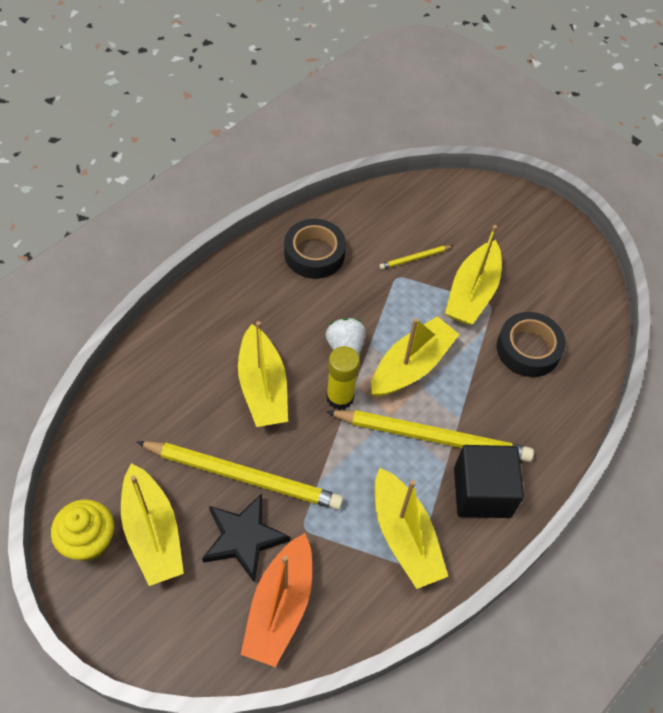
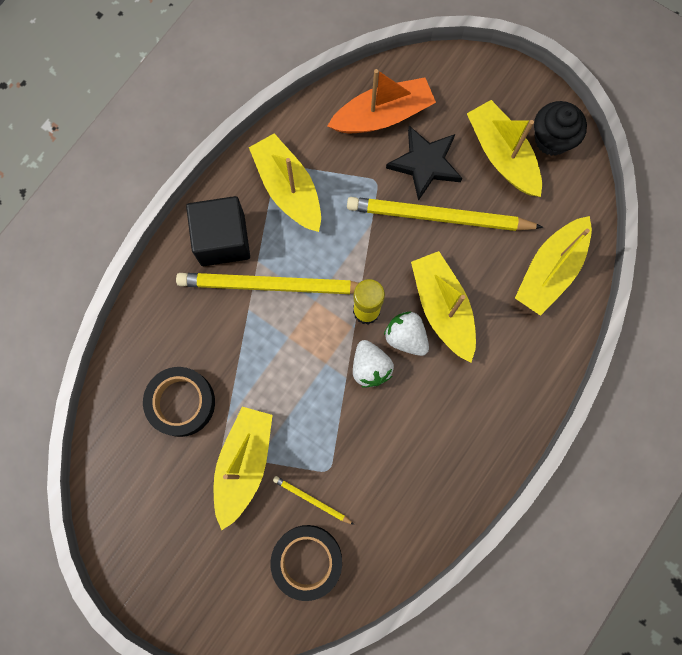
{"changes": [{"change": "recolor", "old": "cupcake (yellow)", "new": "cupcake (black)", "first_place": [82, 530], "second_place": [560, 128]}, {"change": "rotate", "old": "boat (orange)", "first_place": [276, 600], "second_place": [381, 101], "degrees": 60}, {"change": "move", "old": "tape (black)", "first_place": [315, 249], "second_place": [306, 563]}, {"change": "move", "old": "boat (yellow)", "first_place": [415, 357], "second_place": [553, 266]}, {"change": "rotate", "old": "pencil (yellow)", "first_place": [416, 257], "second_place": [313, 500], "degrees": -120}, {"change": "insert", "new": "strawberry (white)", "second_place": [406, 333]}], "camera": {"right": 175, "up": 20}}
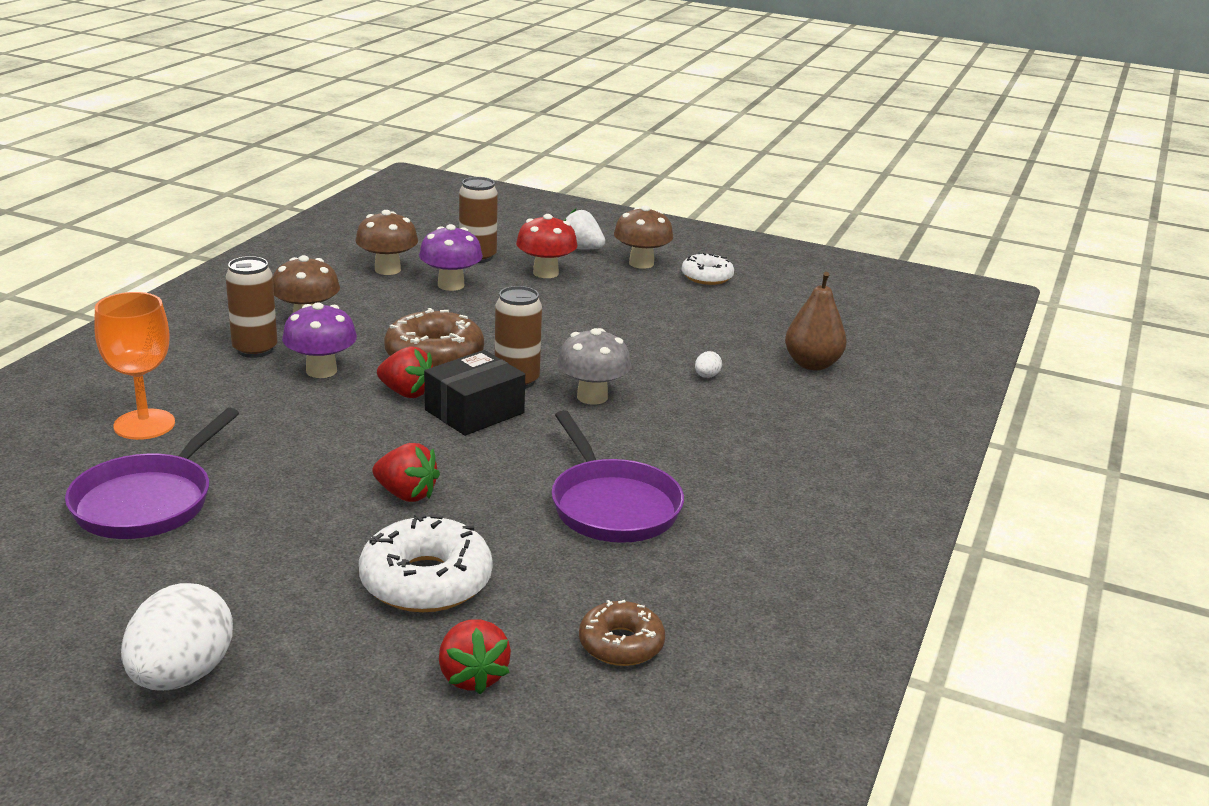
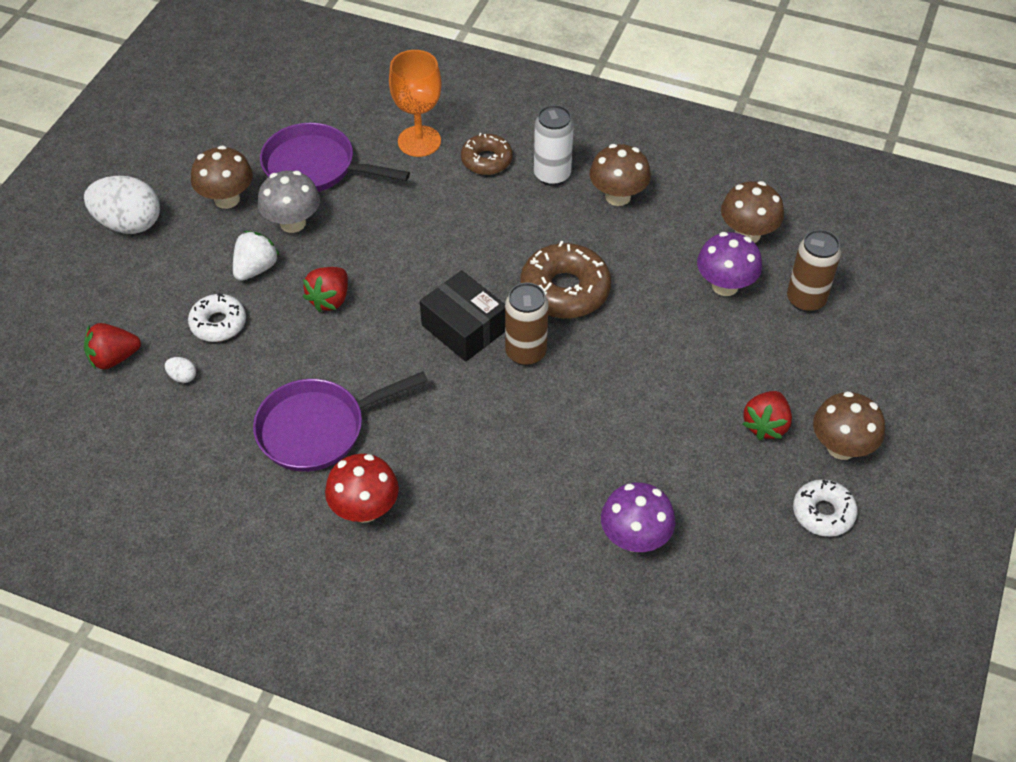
{"changes": [{"change": "recolor", "old": "can (brown)", "new": "can (white)", "first_place": [251, 307], "second_place": [554, 145]}, {"change": "move", "old": "mushroom (purple)", "first_place": [319, 340], "second_place": [638, 517]}, {"change": "resize", "old": "donut (white)", "first_place": [426, 563], "second_place": [217, 317], "factor": 0.62}, {"change": "move", "old": "strawberry (red)", "first_place": [405, 372], "second_place": [767, 415]}, {"change": "move", "old": "mushroom (red)", "first_place": [547, 246], "second_place": [362, 488]}, {"change": "move", "old": "mushroom (grey)", "first_place": [594, 366], "second_place": [288, 202]}, {"change": "move", "old": "strawberry (white)", "first_place": [584, 229], "second_place": [256, 256]}, {"change": "move", "old": "donut (brown)", "first_place": [622, 633], "second_place": [486, 154]}, {"change": "move", "old": "egg (white)", "first_place": [708, 364], "second_place": [180, 370]}, {"change": "delete", "old": "pear (brown)", "first_place": [816, 321]}, {"change": "insert", "new": "mushroom (brown)", "second_place": [222, 177]}], "camera": {"right": 90, "up": 25}}
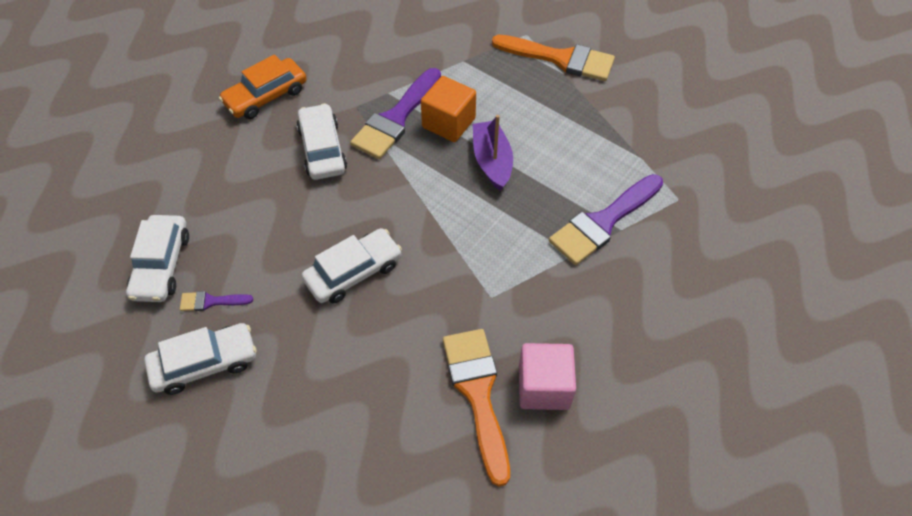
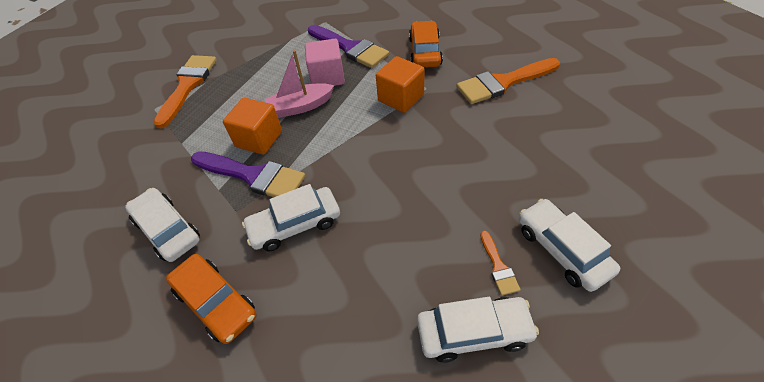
{"changes": [{"change": "recolor", "old": "brush (purple)", "new": "brush (orange)", "first_place": [216, 301], "second_place": [500, 263]}, {"change": "move", "old": "car (white)", "first_place": [352, 266], "second_place": [162, 225]}, {"change": "recolor", "old": "boat (purple)", "new": "boat (pink)", "first_place": [493, 153], "second_place": [299, 84]}, {"change": "move", "old": "cube (pink)", "first_place": [547, 376], "second_place": [325, 62]}, {"change": "insert", "new": "cube (orange)", "second_place": [400, 84]}, {"change": "insert", "new": "car (orange)", "second_place": [426, 44]}], "camera": {"right": -95, "up": -5}}
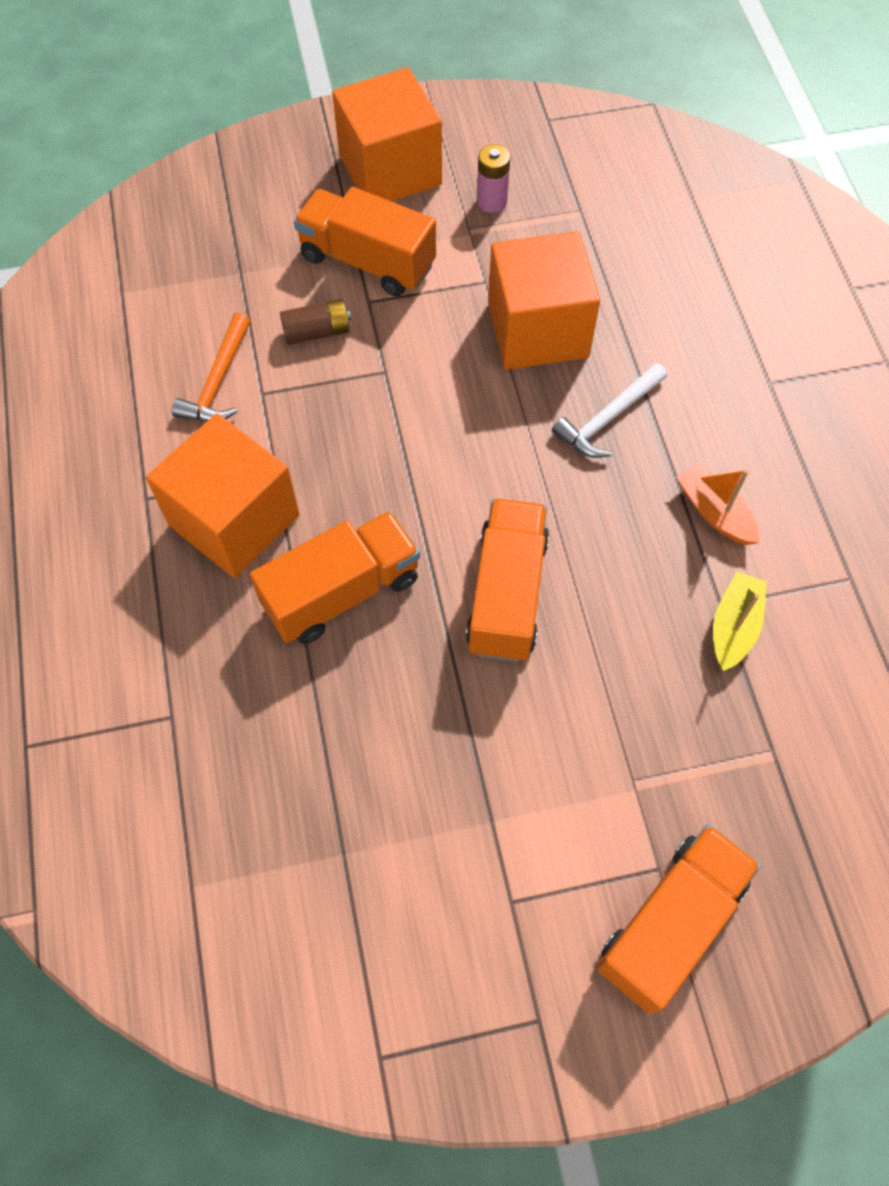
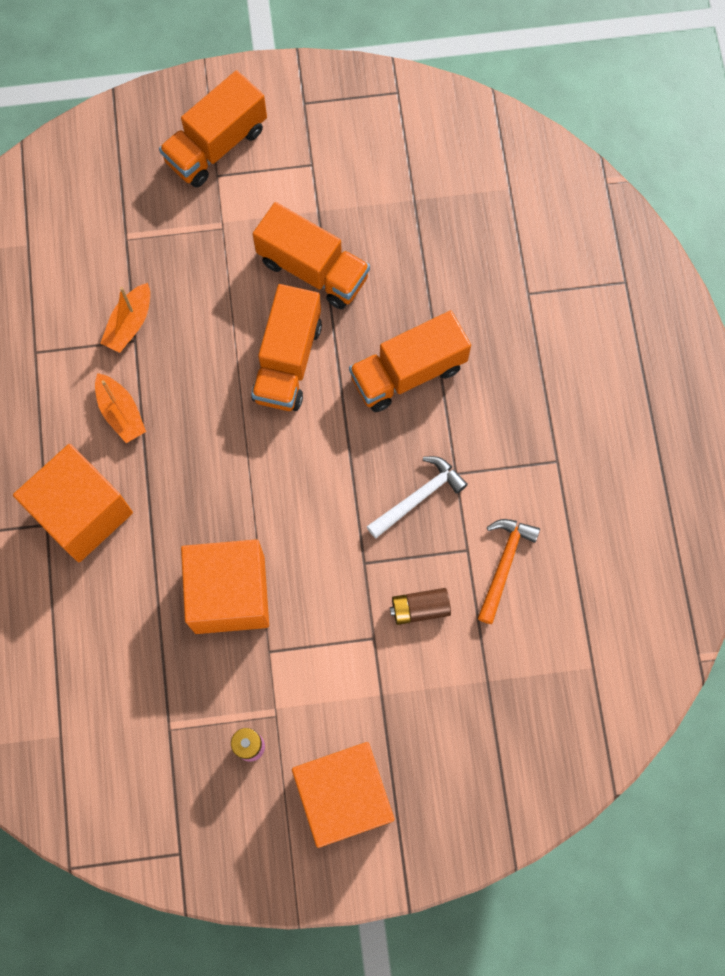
{"changes": [{"change": "move", "old": "cube (orange)", "first_place": [222, 495], "second_place": [73, 503]}, {"change": "move", "old": "truck (orange)", "first_place": [365, 241], "second_place": [311, 255]}, {"change": "move", "old": "hammer (white)", "first_place": [609, 410], "second_place": [417, 497]}, {"change": "recolor", "old": "boat (yellow)", "new": "boat (orange)", "first_place": [740, 621], "second_place": [125, 318]}], "camera": {"right": -175, "up": 10}}
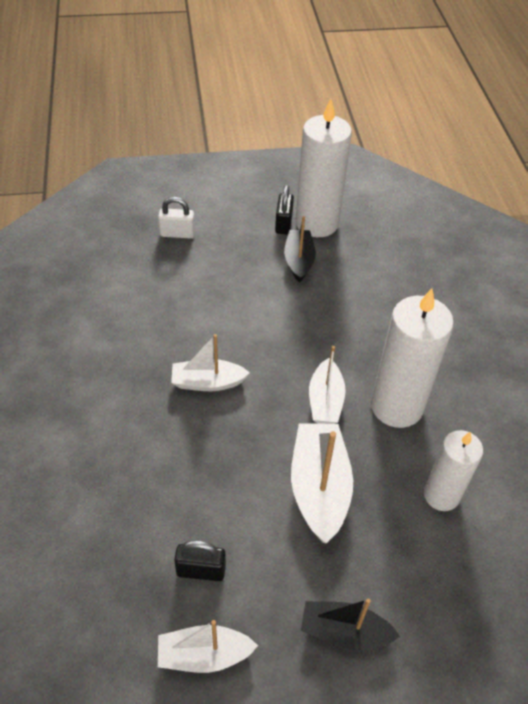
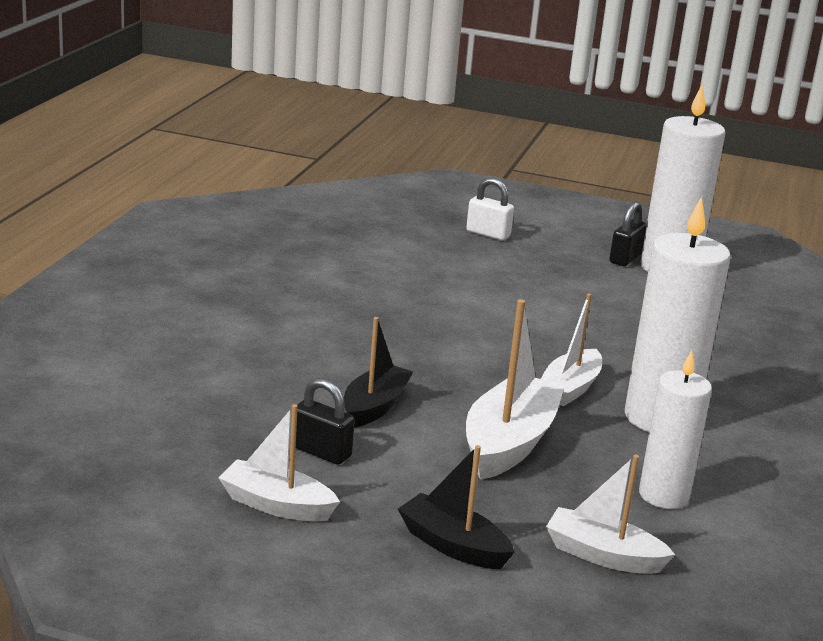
{"changes": [{"change": "move", "old": "boat (white)", "first_place": [210, 362], "second_place": [610, 514]}, {"change": "move", "old": "boat (black)", "first_place": [300, 249], "second_place": [378, 372]}], "camera": {"right": 25, "up": -25}}
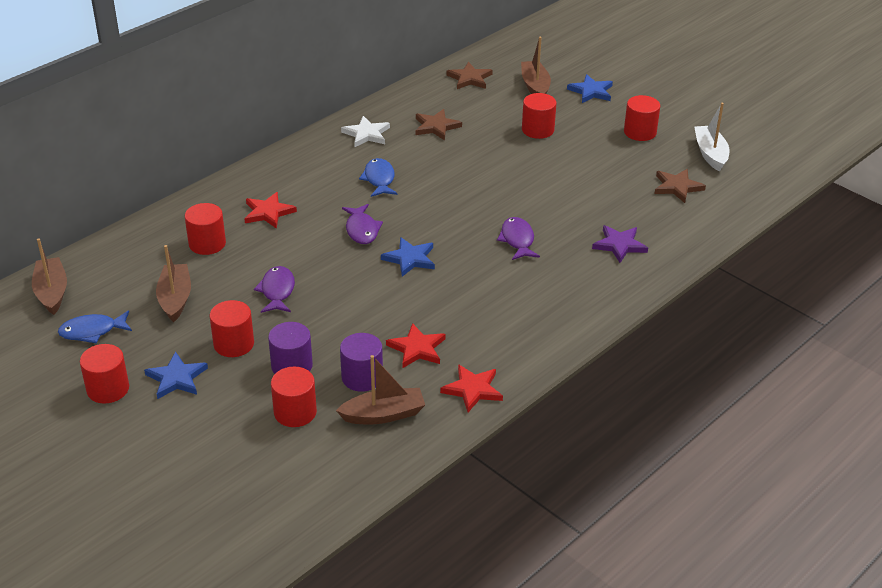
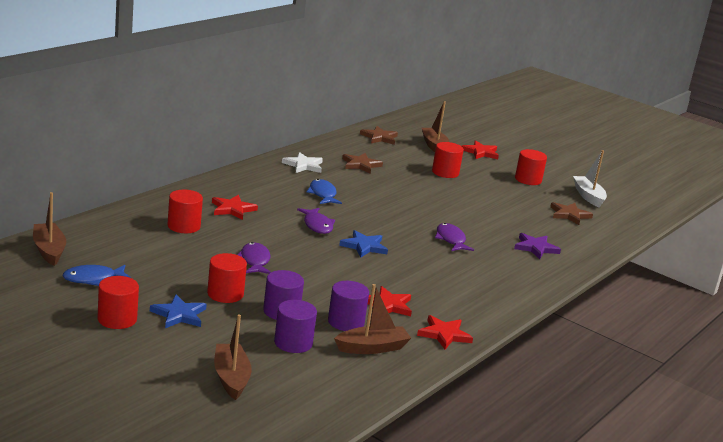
{"changes": [{"change": "move", "old": "boat (brown)", "first_place": [173, 283], "second_place": [233, 357]}, {"change": "recolor", "old": "cylinder (red)", "new": "cylinder (purple)", "first_place": [294, 397], "second_place": [295, 326]}, {"change": "recolor", "old": "star (blue)", "new": "star (red)", "first_place": [590, 88], "second_place": [480, 149]}], "camera": {"right": -10, "up": -15}}
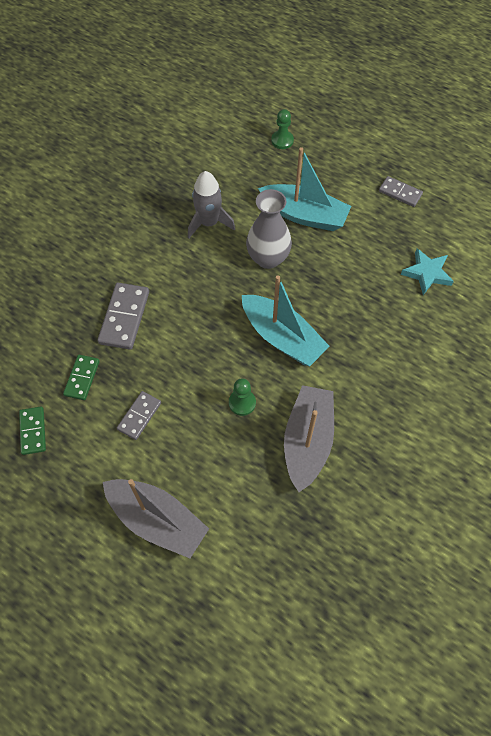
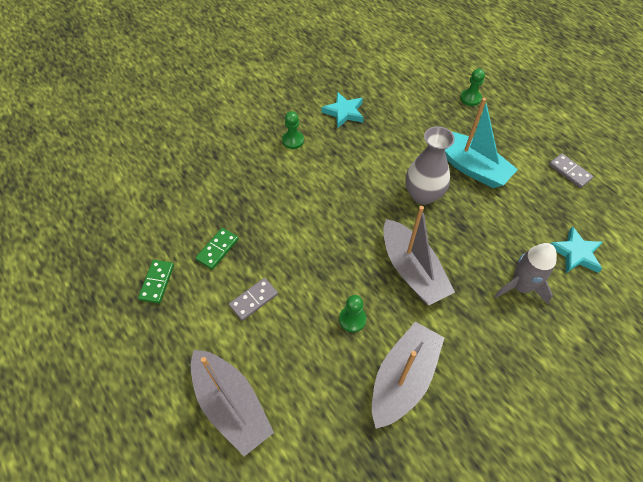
{"changes": [{"change": "delete", "old": "domino (grey)", "first_place": [123, 316]}, {"change": "move", "old": "rocket (grey)", "first_place": [211, 204], "second_place": [525, 273]}, {"change": "recolor", "old": "boat (turquoise)", "new": "boat (grey)", "first_place": [286, 320], "second_place": [419, 255]}, {"change": "insert", "new": "pawn (green)", "second_place": [293, 130]}, {"change": "insert", "new": "star (turquoise)", "second_place": [342, 110]}], "camera": {"right": 20, "up": -5}}
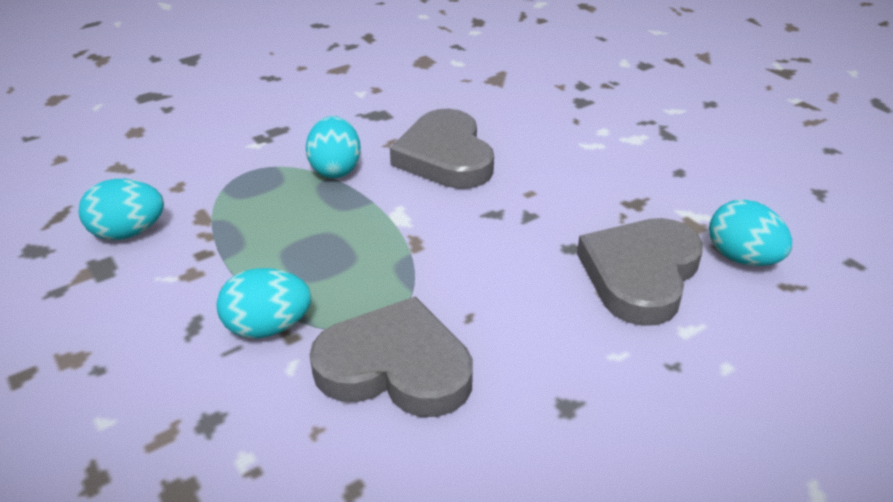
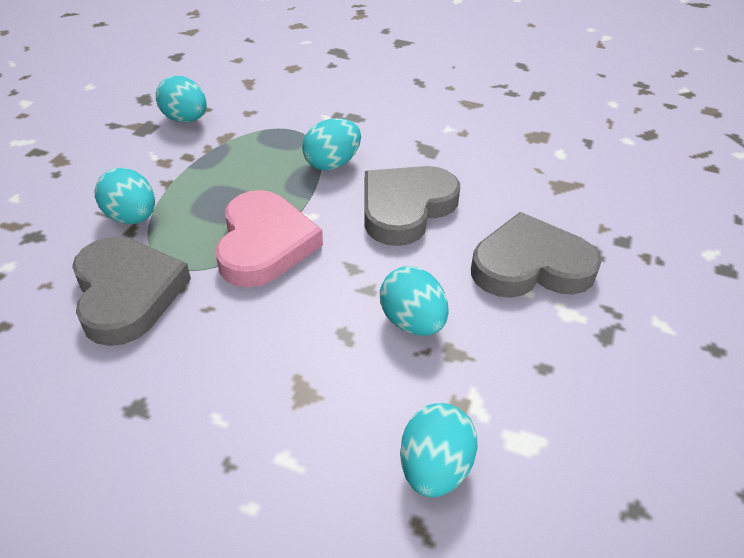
{"changes": [{"change": "move", "old": "heart (grey)", "first_place": [640, 272], "second_place": [536, 255]}, {"change": "insert", "new": "heart (pink)", "second_place": [269, 239]}, {"change": "insert", "new": "egg (turquoise)", "second_place": [414, 301]}], "camera": {"right": 55, "up": 5}}
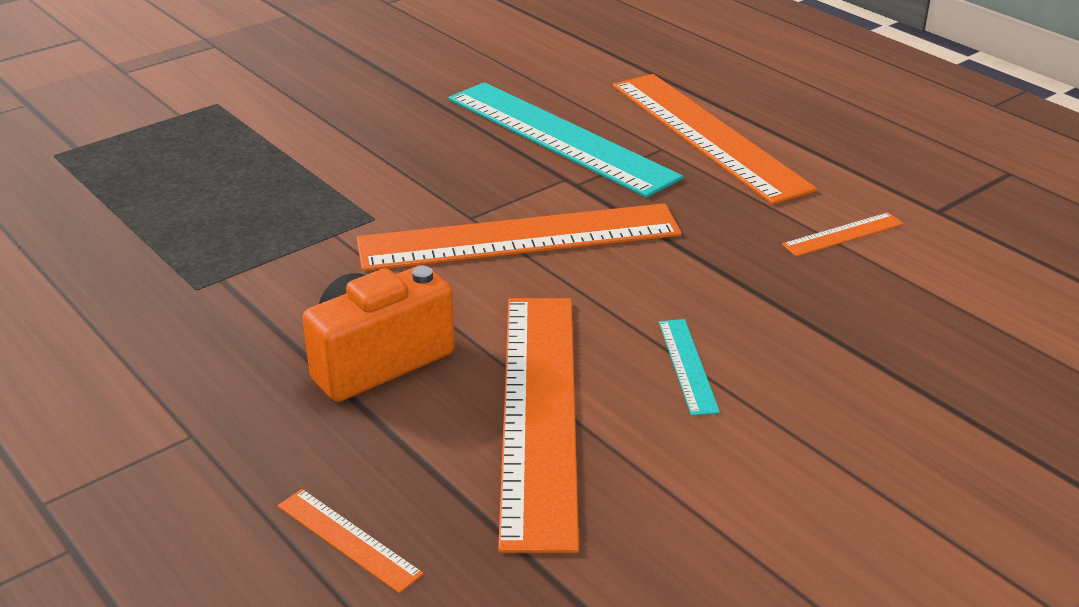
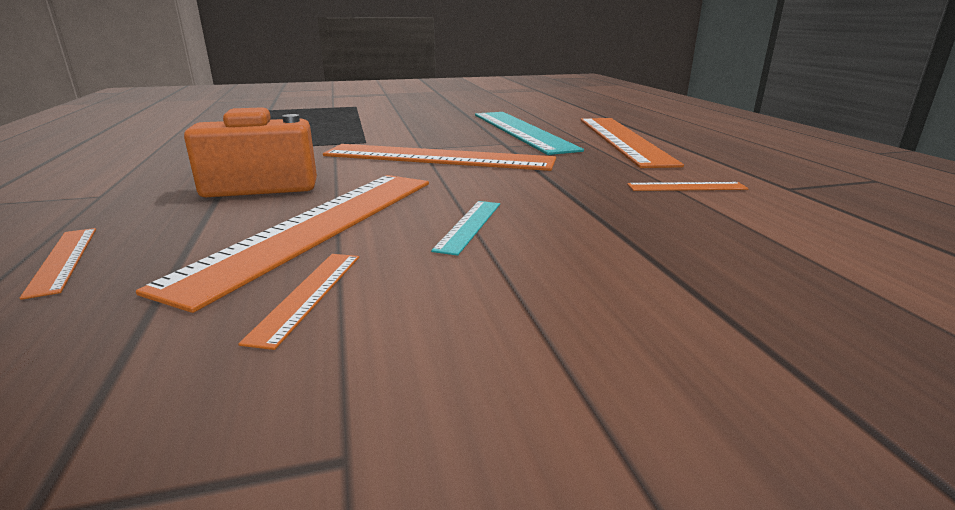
{"changes": [{"change": "insert", "new": "ruler (orange)", "second_place": [298, 302]}], "camera": {"right": 25, "up": -10}}
